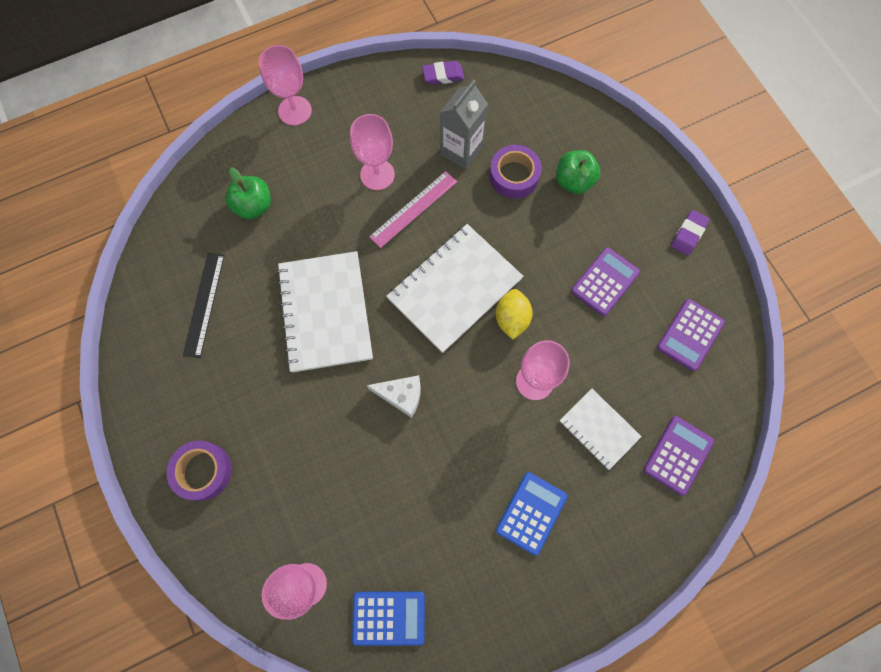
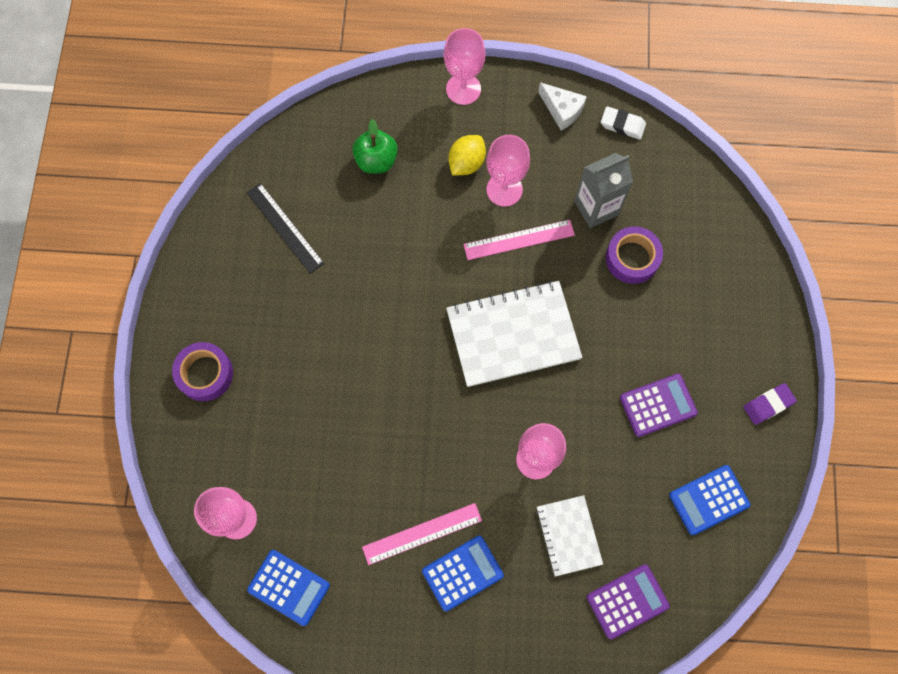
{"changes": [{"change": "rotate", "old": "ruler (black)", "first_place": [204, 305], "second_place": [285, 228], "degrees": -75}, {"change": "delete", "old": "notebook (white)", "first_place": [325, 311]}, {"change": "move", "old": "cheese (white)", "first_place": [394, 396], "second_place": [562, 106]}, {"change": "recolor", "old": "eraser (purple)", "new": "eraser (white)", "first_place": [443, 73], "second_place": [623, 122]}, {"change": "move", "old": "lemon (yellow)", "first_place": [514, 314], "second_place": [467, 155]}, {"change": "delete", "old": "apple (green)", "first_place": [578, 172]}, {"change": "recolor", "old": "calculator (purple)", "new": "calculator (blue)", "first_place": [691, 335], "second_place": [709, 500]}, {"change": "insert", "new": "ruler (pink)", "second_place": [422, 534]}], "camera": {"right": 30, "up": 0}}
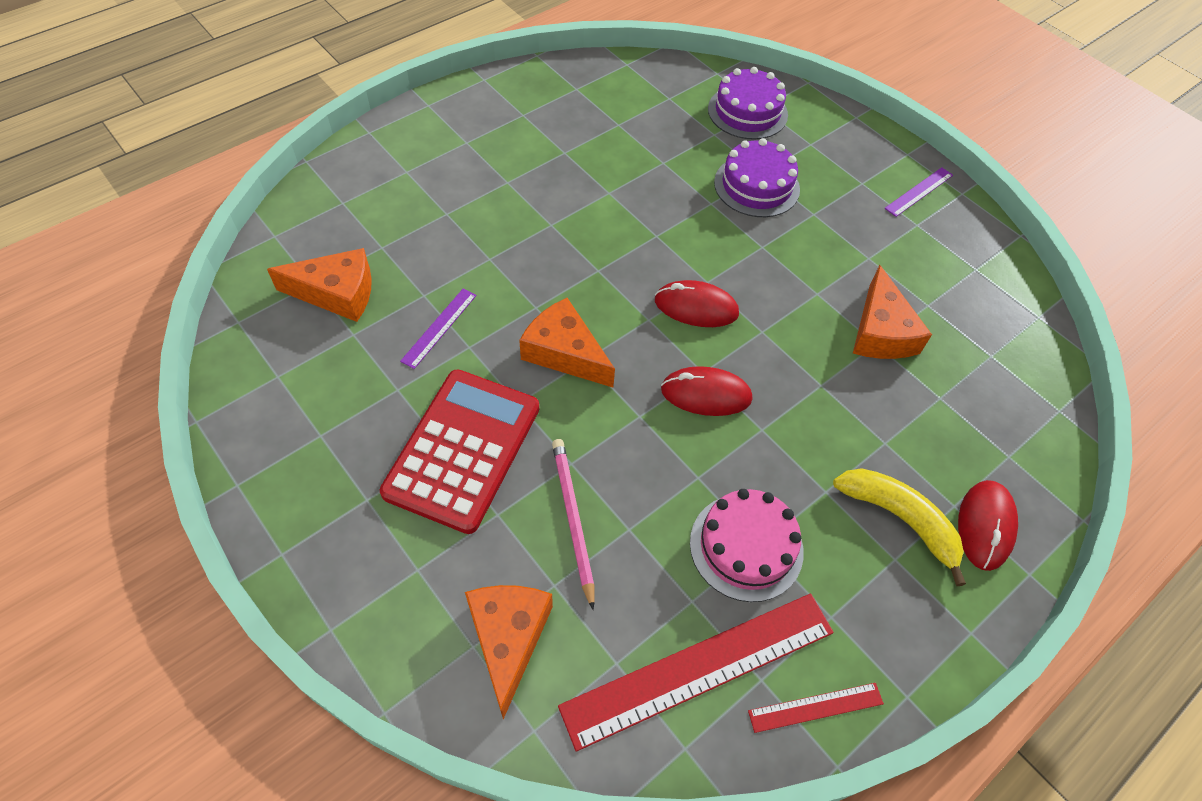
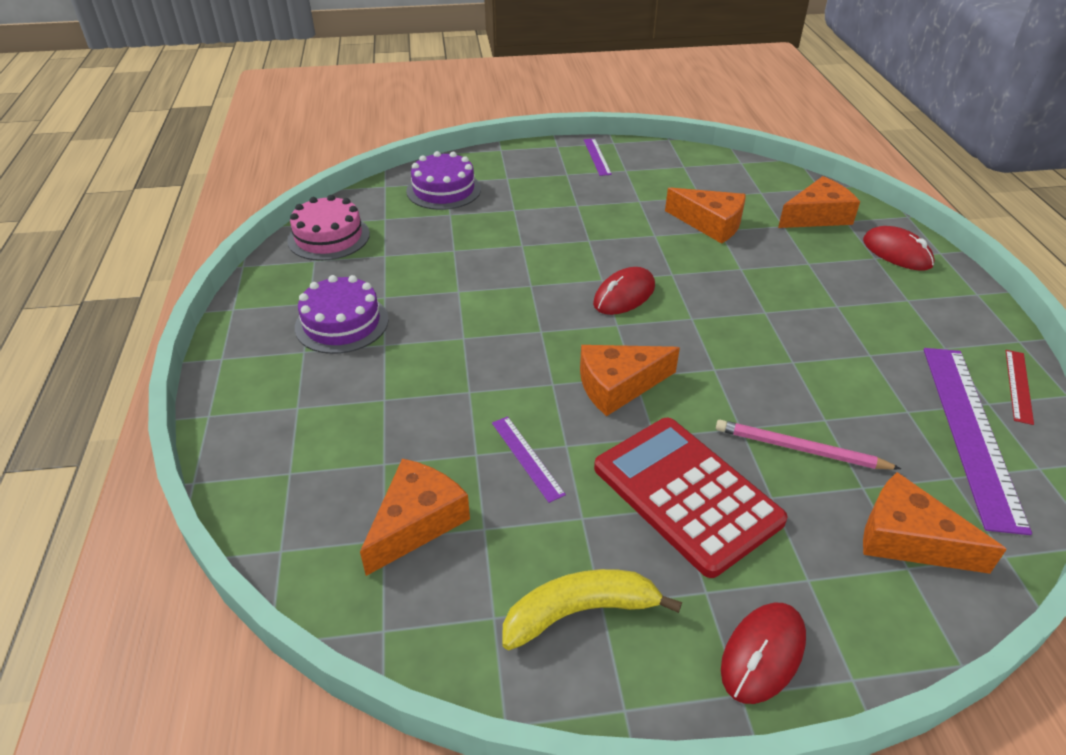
{"changes": [{"change": "recolor", "old": "ruler (red)", "new": "ruler (purple)", "first_place": [696, 672], "second_place": [978, 441]}, {"change": "move", "old": "mouse (red)", "first_place": [706, 391], "second_place": [763, 653]}, {"change": "move", "old": "cake (pink)", "first_place": [747, 545], "second_place": [328, 228]}, {"change": "move", "old": "cake (purple)", "first_place": [757, 177], "second_place": [342, 314]}, {"change": "move", "old": "banana (yellow)", "first_place": [899, 527], "second_place": [592, 609]}, {"change": "insert", "new": "cheese (orange)", "second_place": [819, 202]}], "camera": {"right": -55, "up": -15}}
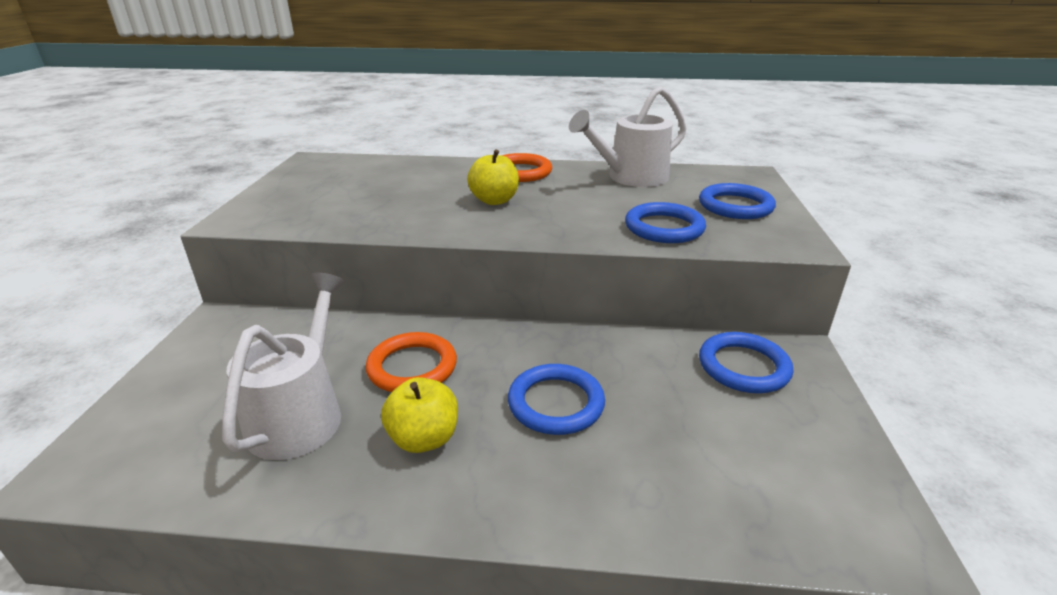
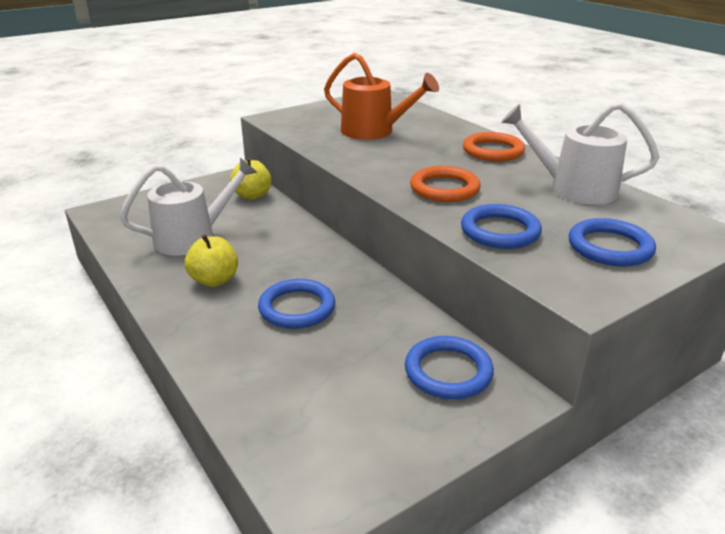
{"changes": [{"change": "move", "old": "ring (orange)", "first_place": [411, 362], "second_place": [445, 184]}, {"change": "move", "old": "apple (yellow)", "first_place": [493, 177], "second_place": [251, 178]}, {"change": "insert", "new": "watering can (orange)", "second_place": [381, 96]}], "camera": {"right": 50, "up": 0}}
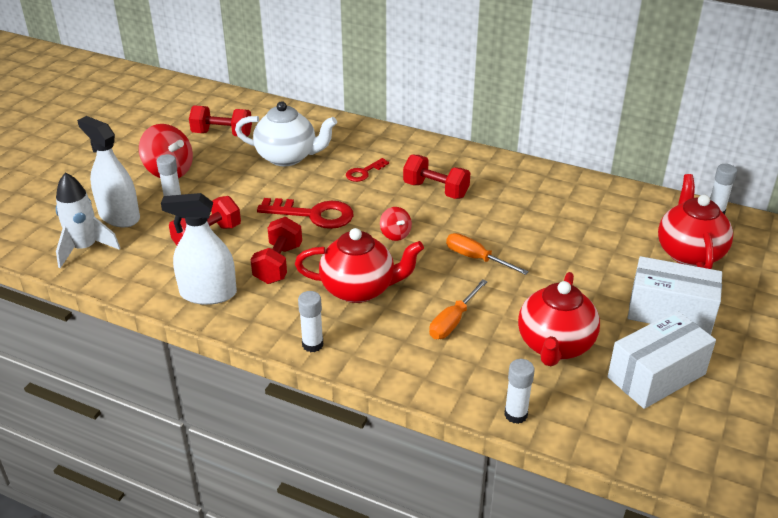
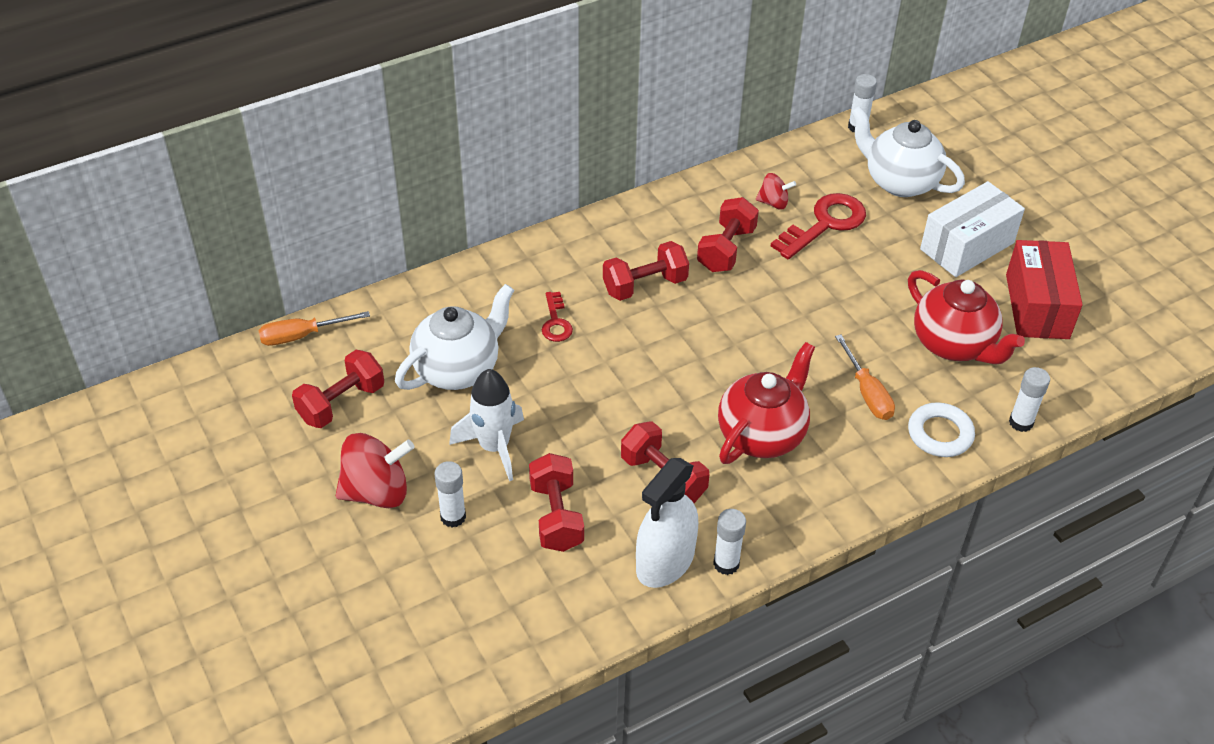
{"changes": [{"change": "move", "old": "rocket (white)", "first_place": [88, 220], "second_place": [486, 425]}, {"change": "delete", "old": "spray bottle (white)", "first_place": [108, 172]}, {"change": "move", "old": "key (red)", "first_place": [305, 213], "second_place": [818, 226]}, {"change": "move", "old": "glue stick (white)", "first_place": [310, 321], "second_place": [729, 542]}, {"change": "move", "old": "spinning top (red)", "first_place": [396, 224], "second_place": [776, 191]}, {"change": "move", "old": "screwdriver (orange)", "first_place": [487, 254], "second_place": [314, 328]}, {"change": "recolor", "old": "box (white)", "new": "box (red)", "first_place": [662, 359], "second_place": [1044, 289]}, {"change": "recolor", "old": "teapot (red)", "new": "teapot (white)", "first_place": [695, 221], "second_place": [908, 151]}, {"change": "insert", "new": "dumbbell (red)", "second_place": [728, 234]}, {"change": "insert", "new": "ring (white)", "second_place": [941, 429]}], "camera": {"right": -55, "up": 10}}
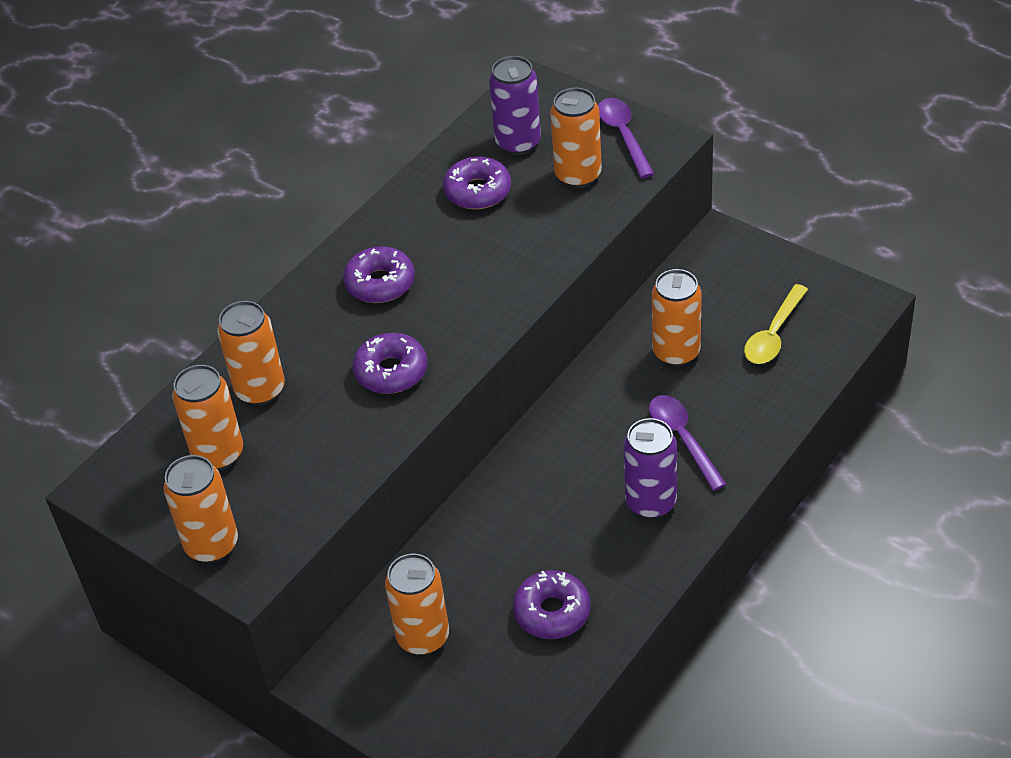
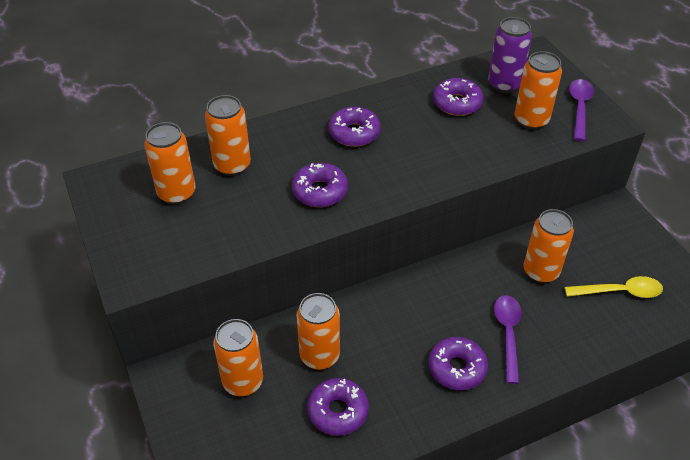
{"changes": [{"change": "move", "old": "can (orange)", "first_place": [200, 509], "second_place": [318, 331]}, {"change": "replace", "old": "can (purple)", "new": "donut (purple)", "first_place": [650, 468], "second_place": [458, 363]}, {"change": "rotate", "old": "spoon (yellow)", "first_place": [776, 324], "second_place": [613, 287], "degrees": -150}], "camera": {"right": 25, "up": 0}}
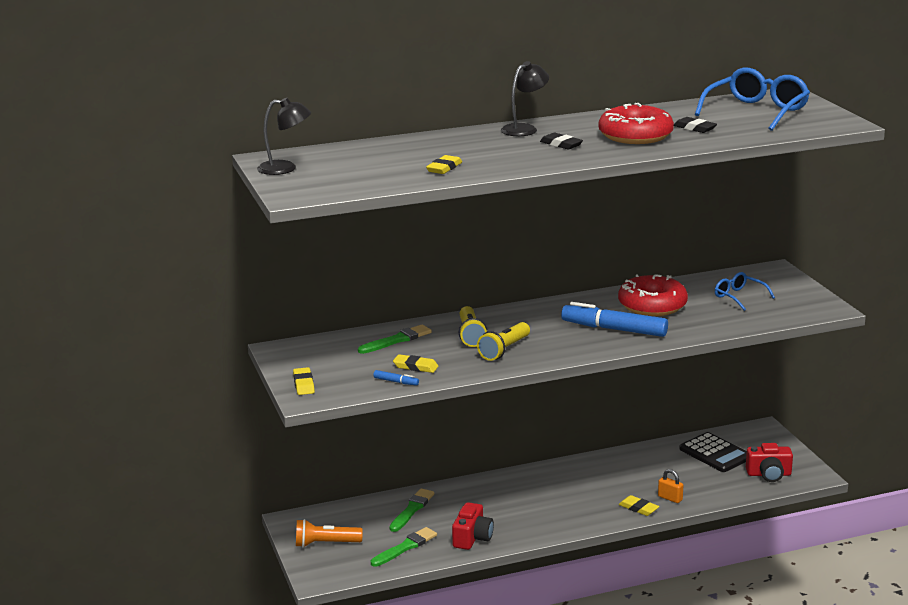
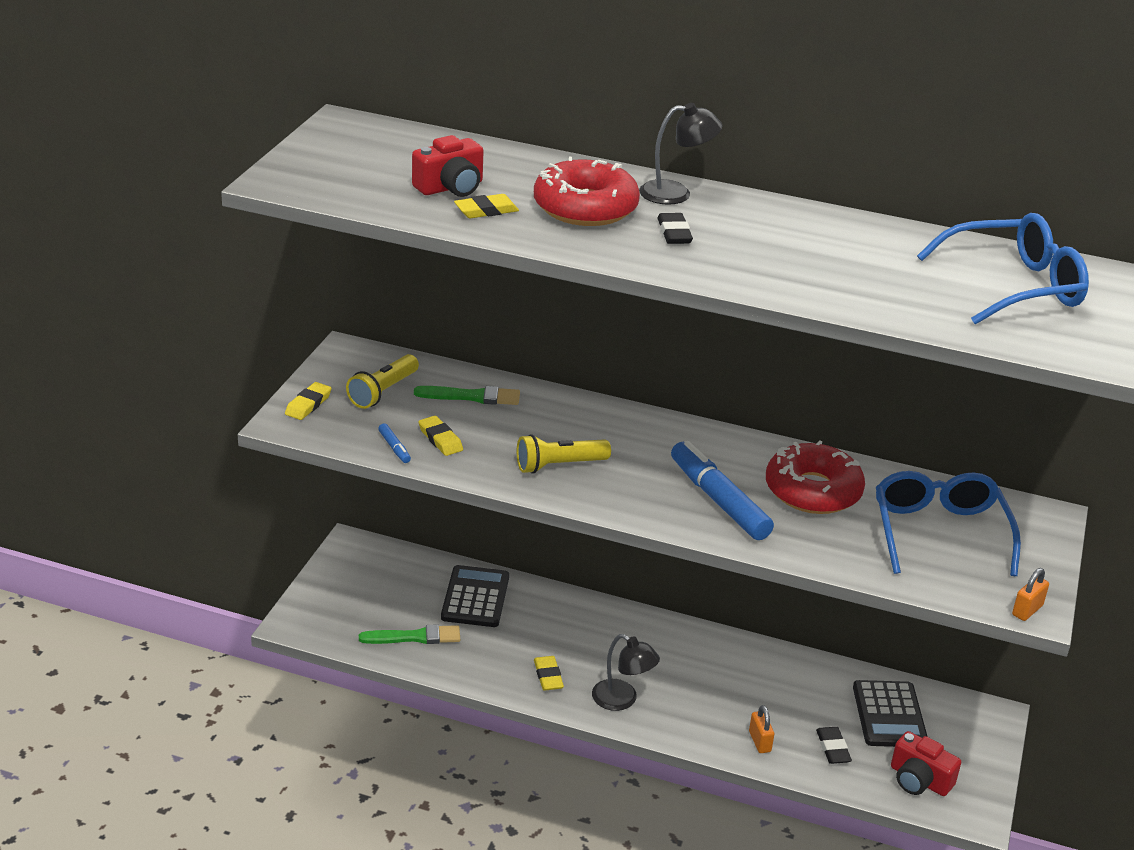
{"changes": [{"change": "move", "old": "lamp (black)", "first_place": [284, 136], "second_place": [626, 672]}, {"change": "delete", "old": "flashlight (orange)", "first_place": [329, 533]}, {"change": "replace", "old": "brush (green)", "new": "calculator (black)", "first_place": [411, 510], "second_place": [475, 596]}, {"change": "move", "old": "camera (red)", "first_place": [473, 526], "second_place": [448, 166]}, {"change": "move", "old": "flashlight (yellow)", "first_place": [473, 326], "second_place": [382, 381]}, {"change": "move", "old": "donut (red)", "first_place": [636, 123], "second_place": [587, 191]}, {"change": "move", "old": "eraser (yellow)", "first_place": [639, 505], "second_place": [549, 673]}, {"change": "move", "old": "eraser (black)", "first_place": [695, 125], "second_place": [834, 745]}, {"change": "resize", "old": "glasses (blue)", "first_place": [745, 291], "second_place": [948, 523], "factor": 1.78}, {"change": "insert", "new": "padlock (orange)", "second_place": [1030, 594]}], "camera": {"right": 35, "up": 10}}
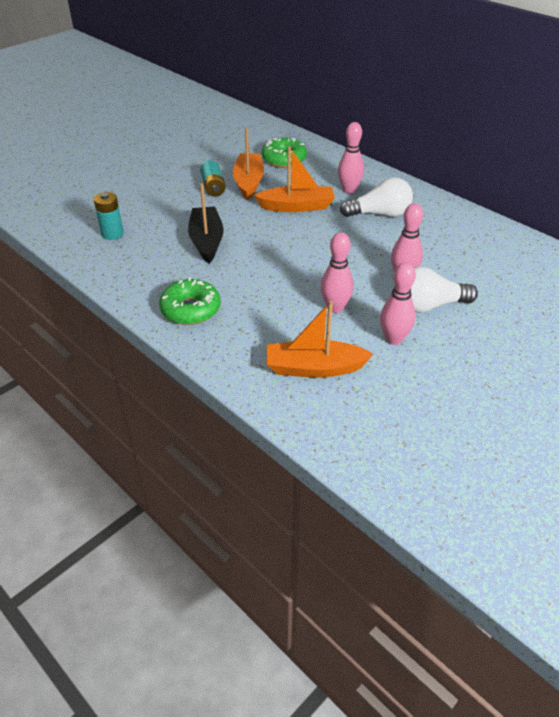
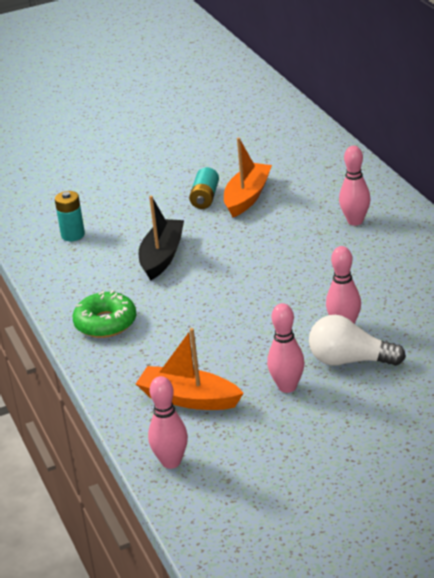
{"changes": [{"change": "delete", "old": "boat (orange)", "first_place": [294, 179]}, {"change": "delete", "old": "donut (green)", "first_place": [284, 153]}, {"change": "move", "old": "bowling pin (pink)", "first_place": [337, 272], "second_place": [168, 422]}, {"change": "delete", "old": "light bulb (white)", "first_place": [376, 197]}], "camera": {"right": 25, "up": -10}}
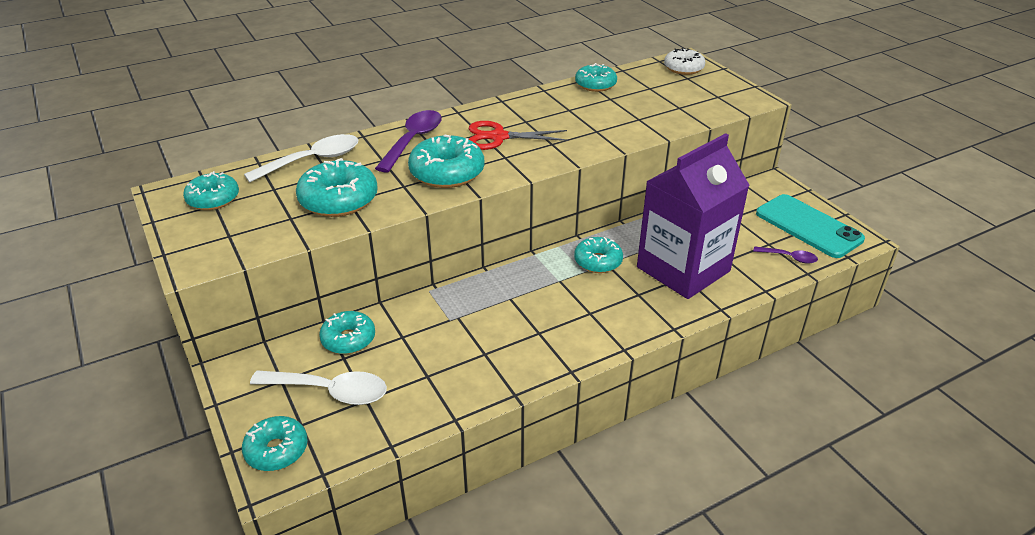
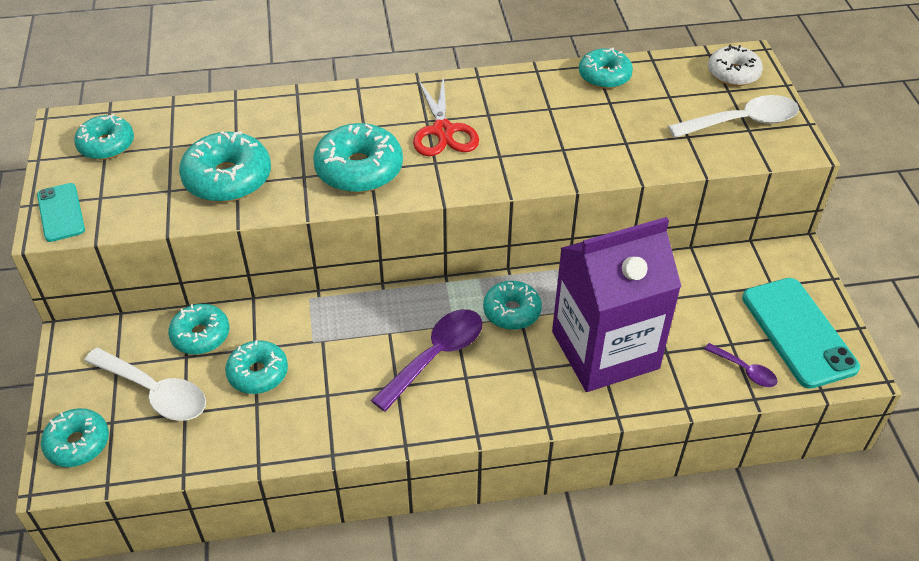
{"changes": [{"change": "move", "old": "spoon (white)", "first_place": [301, 158], "second_place": [733, 116]}, {"change": "move", "old": "spoon (purple)", "first_place": [408, 141], "second_place": [426, 360]}, {"change": "rotate", "old": "scissors (red)", "first_place": [518, 135], "second_place": [446, 116], "degrees": -120}, {"change": "insert", "new": "phone (turquoise)", "second_place": [61, 212]}, {"change": "insert", "new": "donut (turquoise)", "second_place": [256, 367]}], "camera": {"right": 20, "up": 10}}
